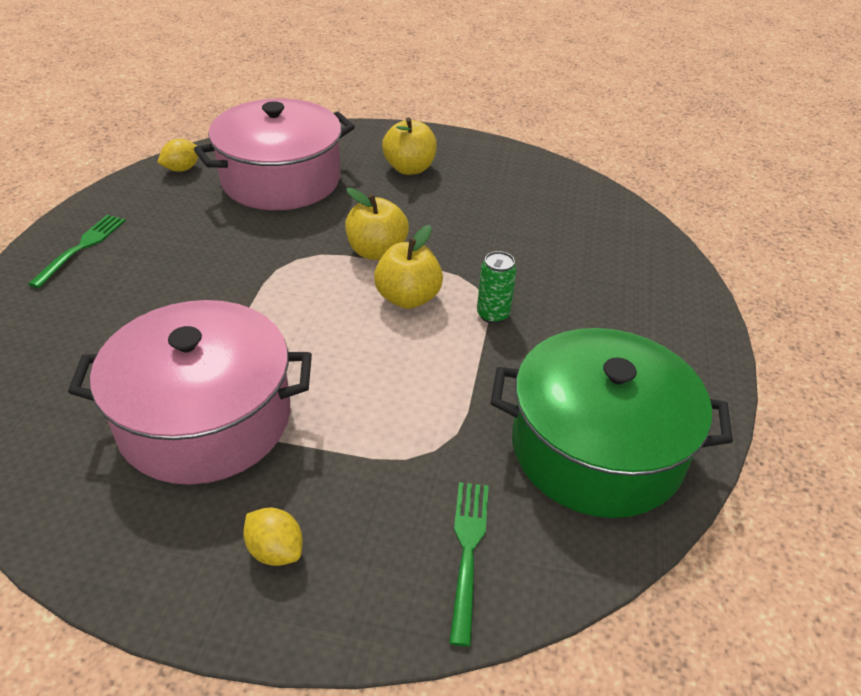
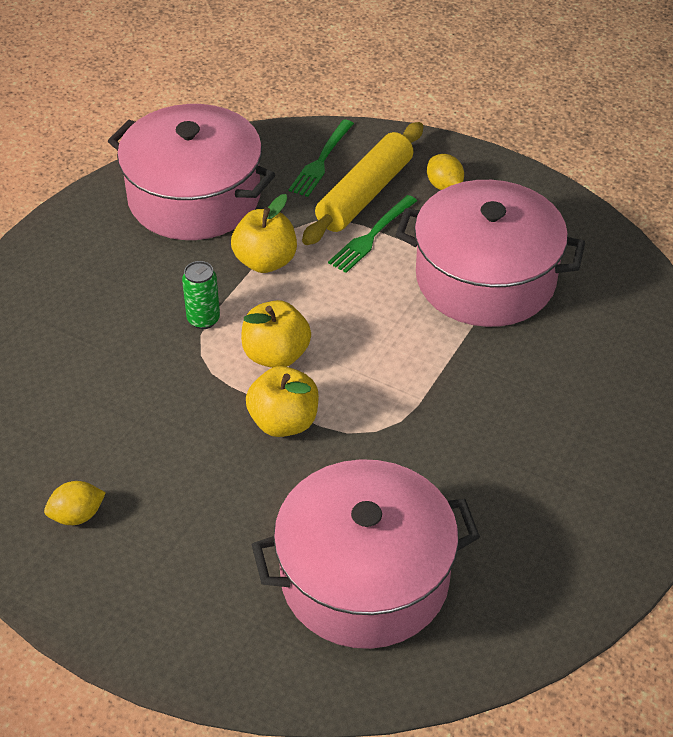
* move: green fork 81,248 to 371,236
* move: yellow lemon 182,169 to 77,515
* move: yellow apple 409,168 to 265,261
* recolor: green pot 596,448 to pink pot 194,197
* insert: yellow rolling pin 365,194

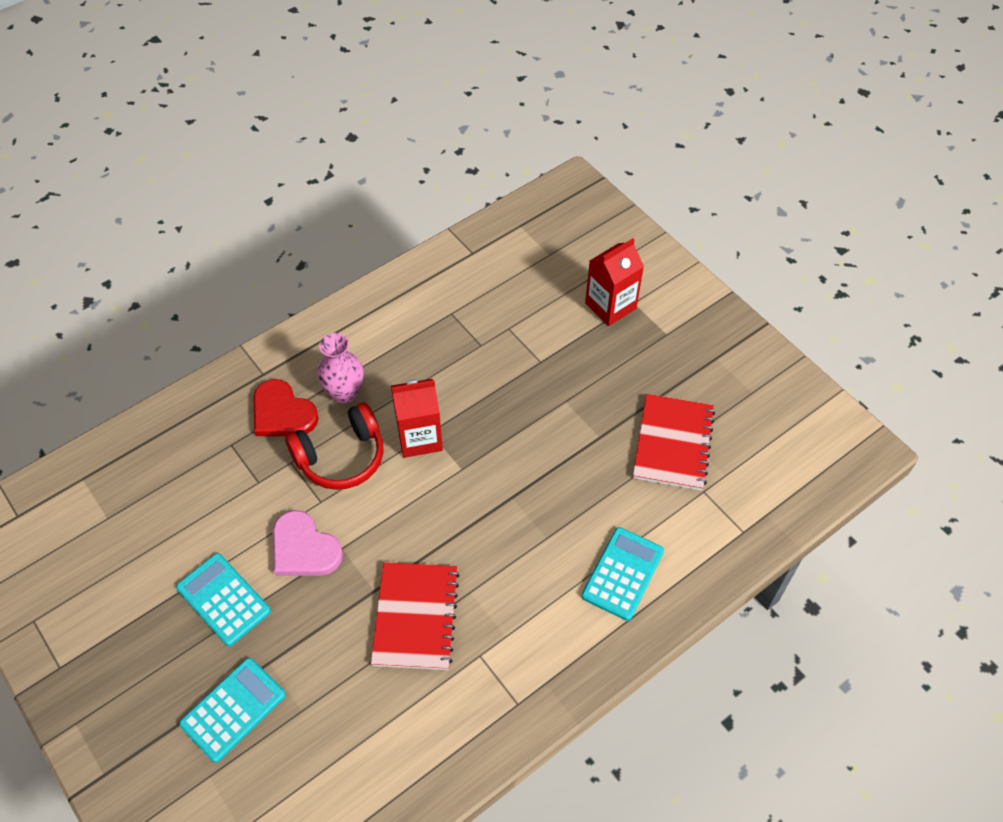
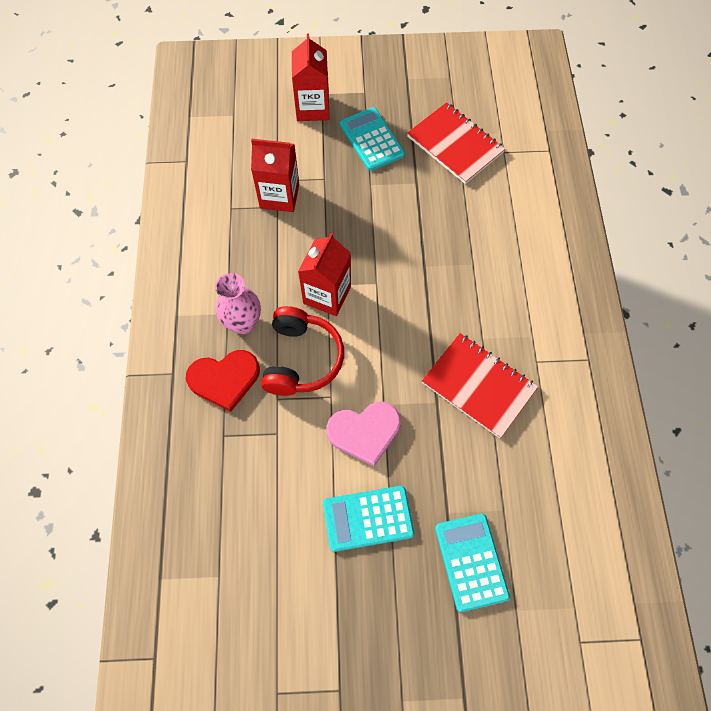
* move: turquoise calculator 623,574 to 372,139
* insert: red carton 279,196

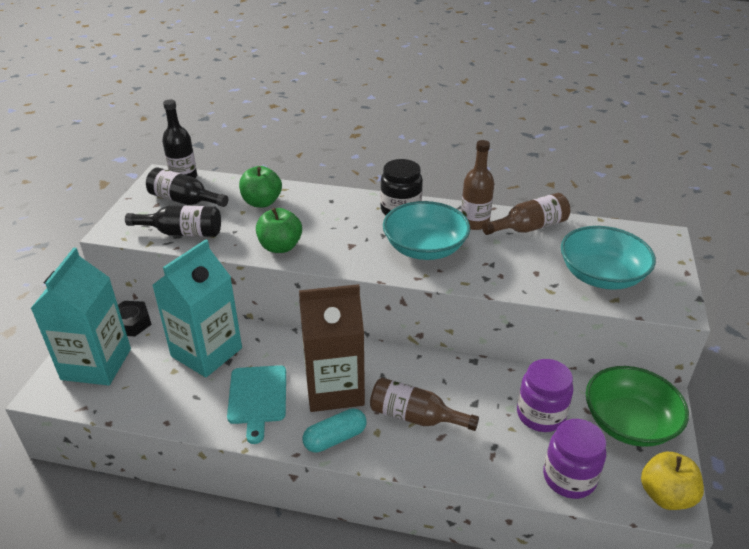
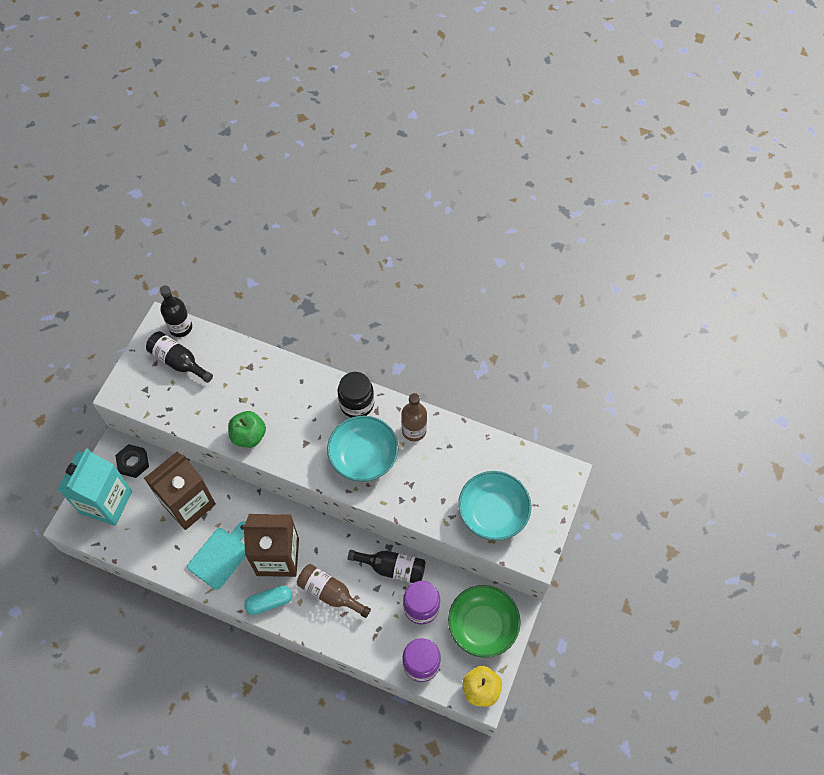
* move: black bottle 182,233 to 392,568
* recolor: turquoise carton 206,352 to brown carton 188,504
* rotate: turquoise cutting board 257,398 = 220,556 150 degrees counterclockwise
* delete: green apple 262,202
* delete: brown bottle 529,227

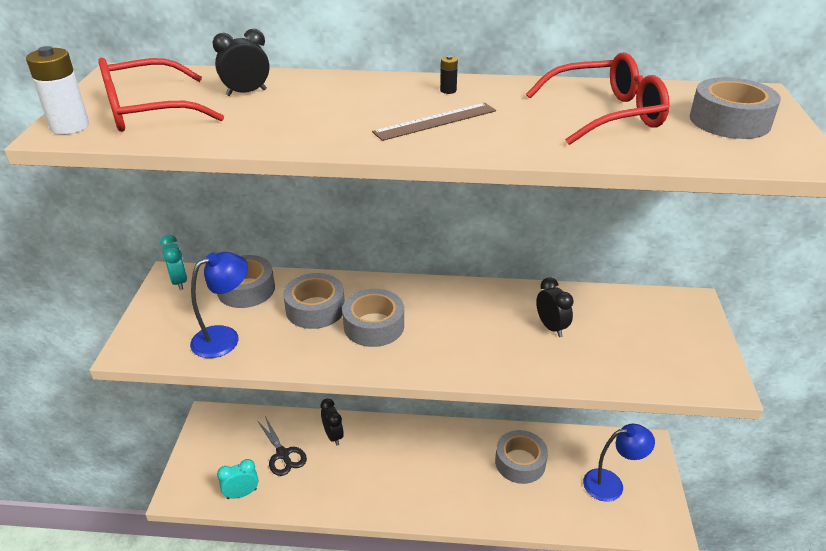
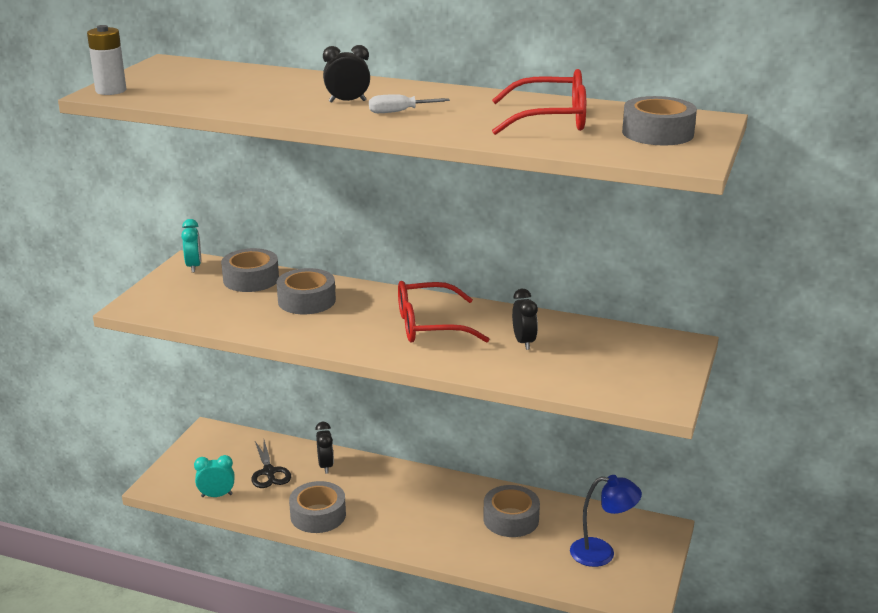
* move: red glasses 147,111 to 429,326
* delete: blue lamp 225,338
* move: black clock 246,93 to 347,101
* move: grey tape 374,326 to 318,515
* replace: brown ruler 435,121 to white screwdriver 399,112
* delete: black battery 448,90

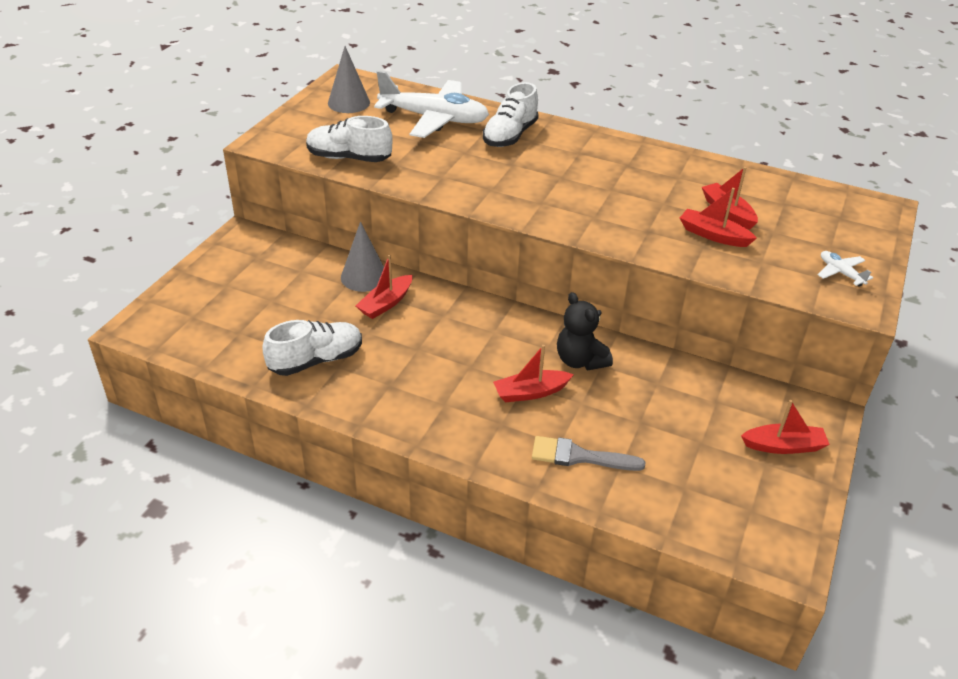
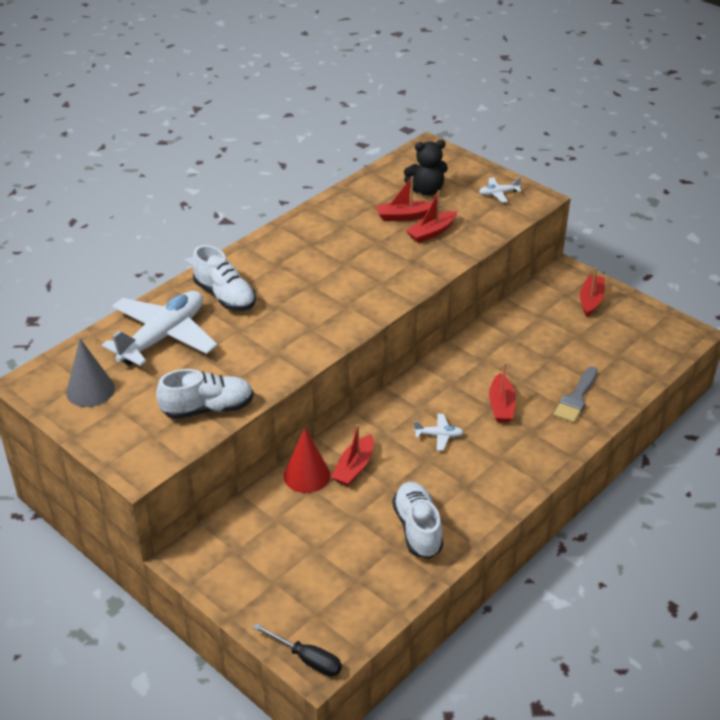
* rotate: white shoe 349,158 = 207,409 135 degrees counterclockwise
* recolor: grey cone 364,277 to red cone 306,475
* rotate: red boat 386,303 = 354,467 60 degrees clockwise
* move: black teddy bear 580,361 to 426,190
* insert: black screwdriver 307,659
* insert: white plane 439,435

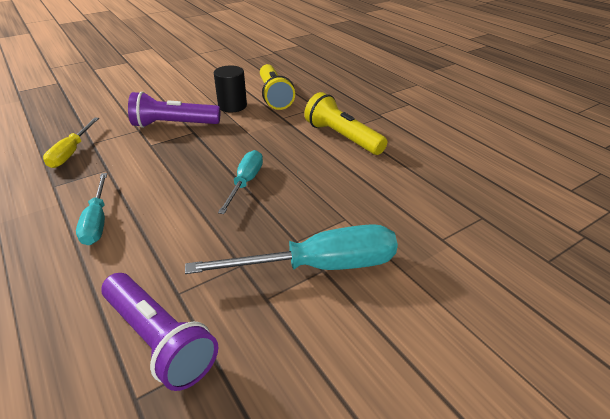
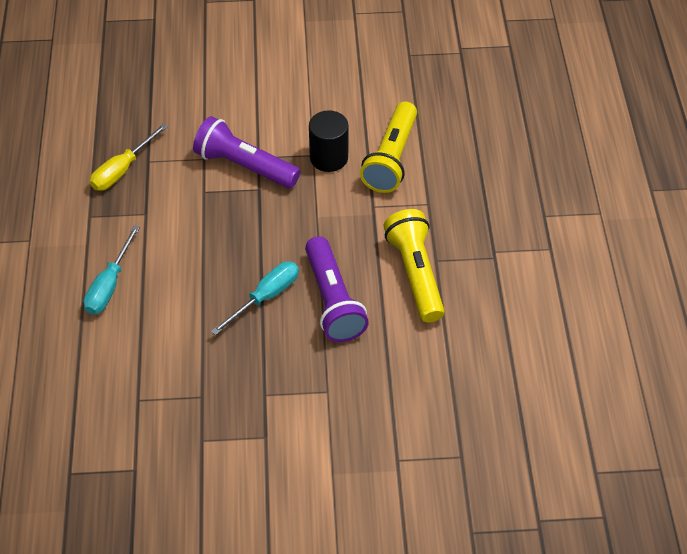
* move: purple flashlight 159,340 to 332,301
* delete: turquoise screwdriver 319,266

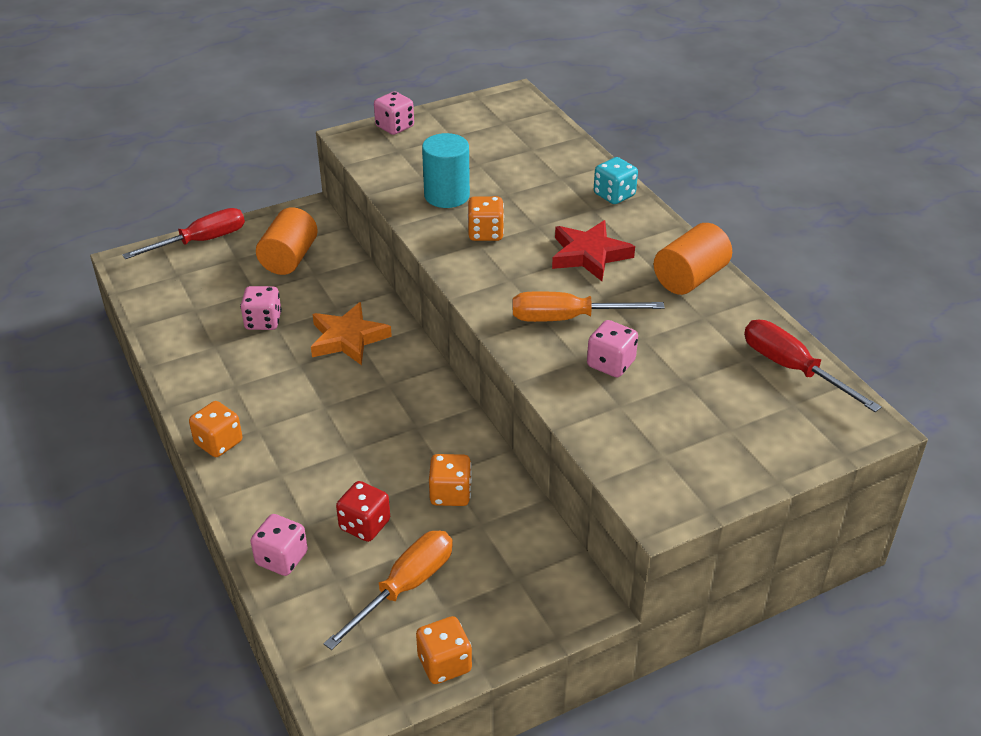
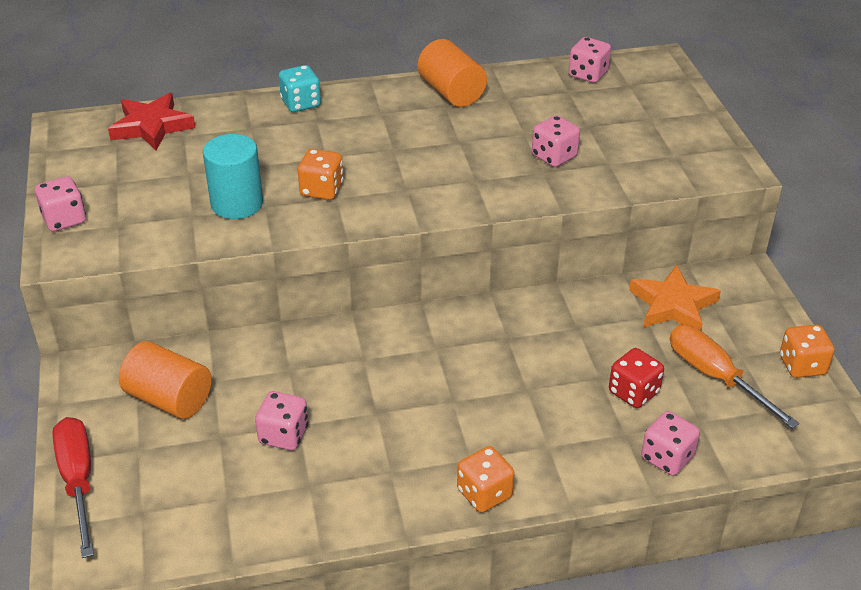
* move: orange star 348,338 to 673,305
* delete: orange dice 450,494
* delete: orange screwdriver 567,318
* move: red star 589,255 to 151,126
* replace: red screwdriver 792,369 to pink dice 588,74

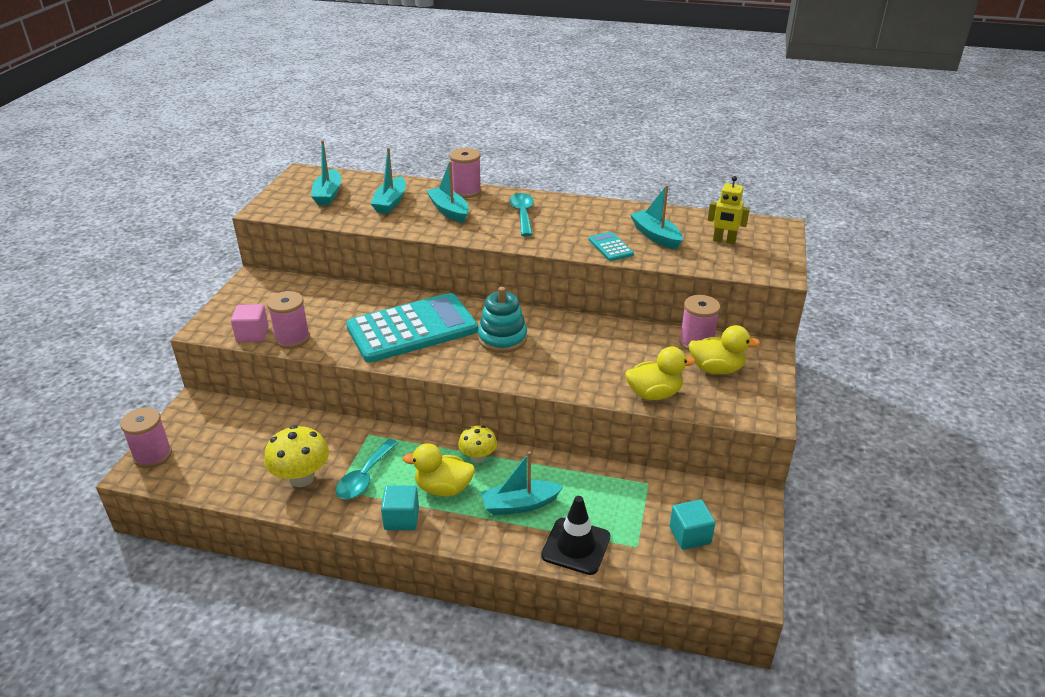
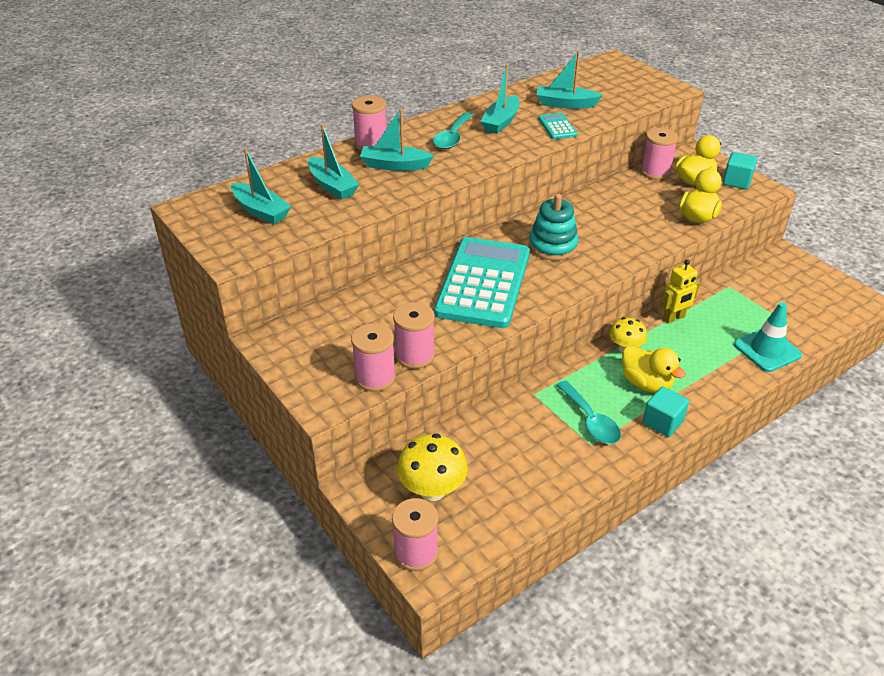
* replace: pink cube 252,334 to pink spool 375,377
* move: yellow mushroom 301,478 to 432,490
* rotate: yellow duck 443,488 = 646,383 90 degrees counterclockwise
* move: turquoise boat 520,504 to 501,122
* rotate: turquoise spoon 522,214 = 452,137 105 degrees counterclockwise
* recolor: black traffic cone 576,546 to turquoise traffic cone 767,350
* rotate: turquoise calculator 610,247 = 557,127 60 degrees clockwise
* move: turquoise cube 690,535 to 737,181
* move: yellow robot 724,241 to 674,318

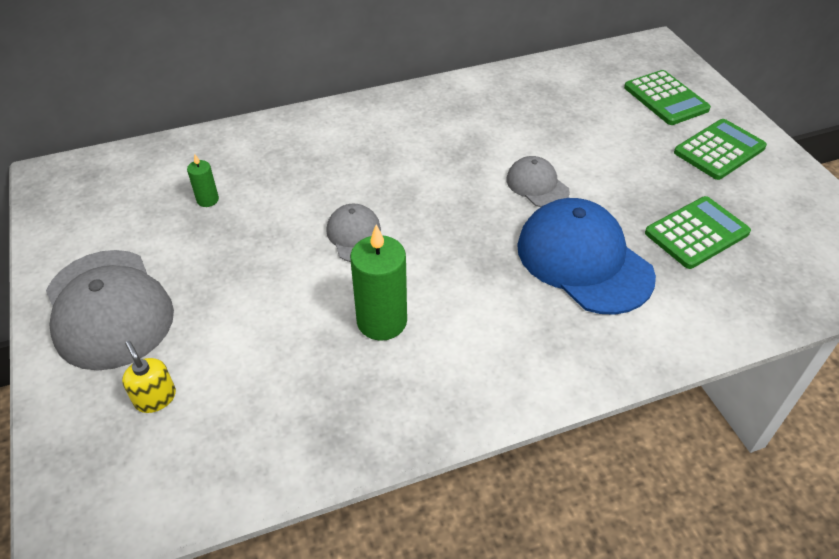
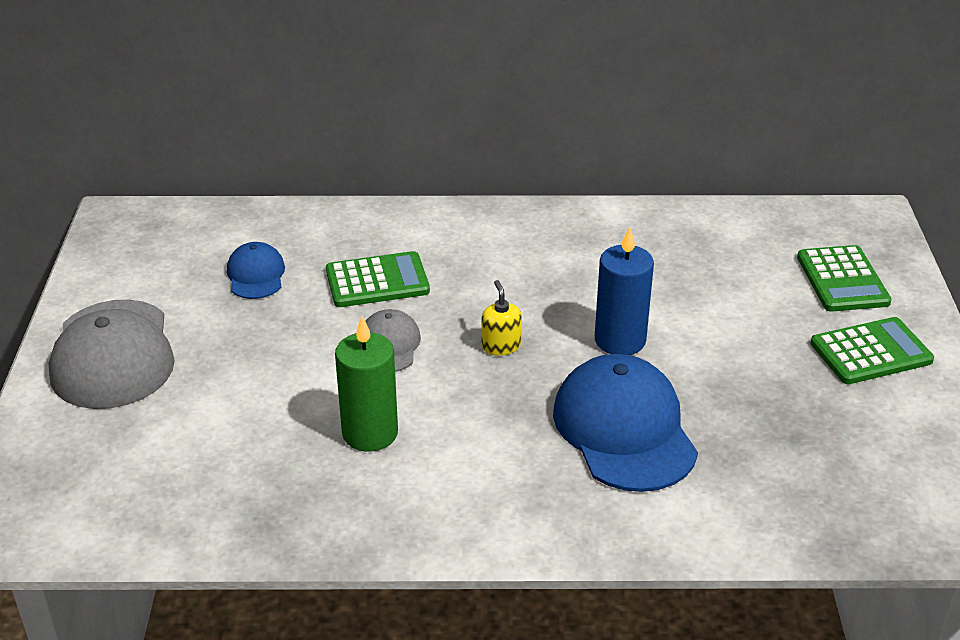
* move: yellow soap dispenser 155,398 to 501,346
* replace: green candle 207,200 to blue cap 256,275
* replace: grey cap 537,185 to blue candle 620,340
* move: green calculator 696,233 to 377,281

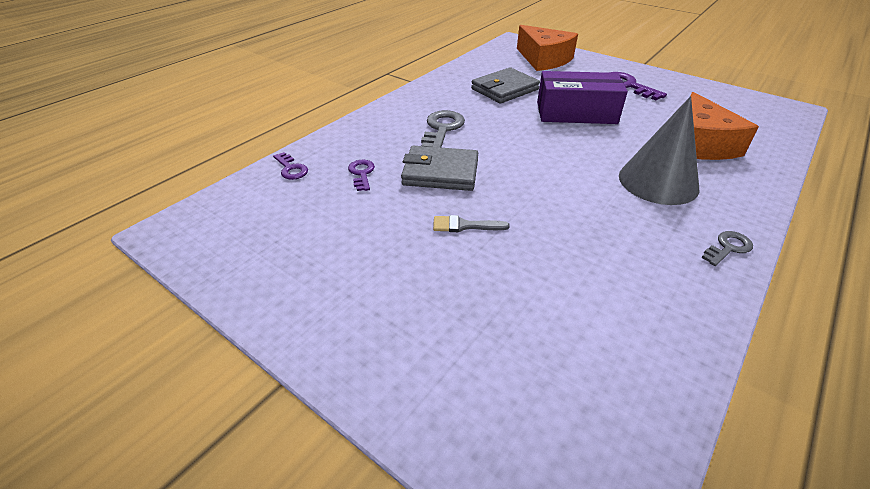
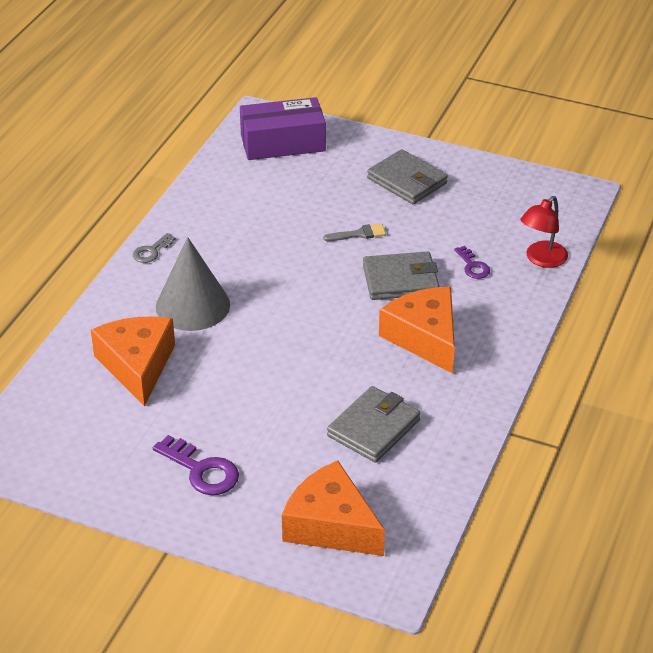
* replace: purple key 291,169 to red lamp 541,259
* replace: grey key 442,129 to orange cheese 424,338
* move: purple box 576,113 to 283,143
* insert: grey wallet 407,181

